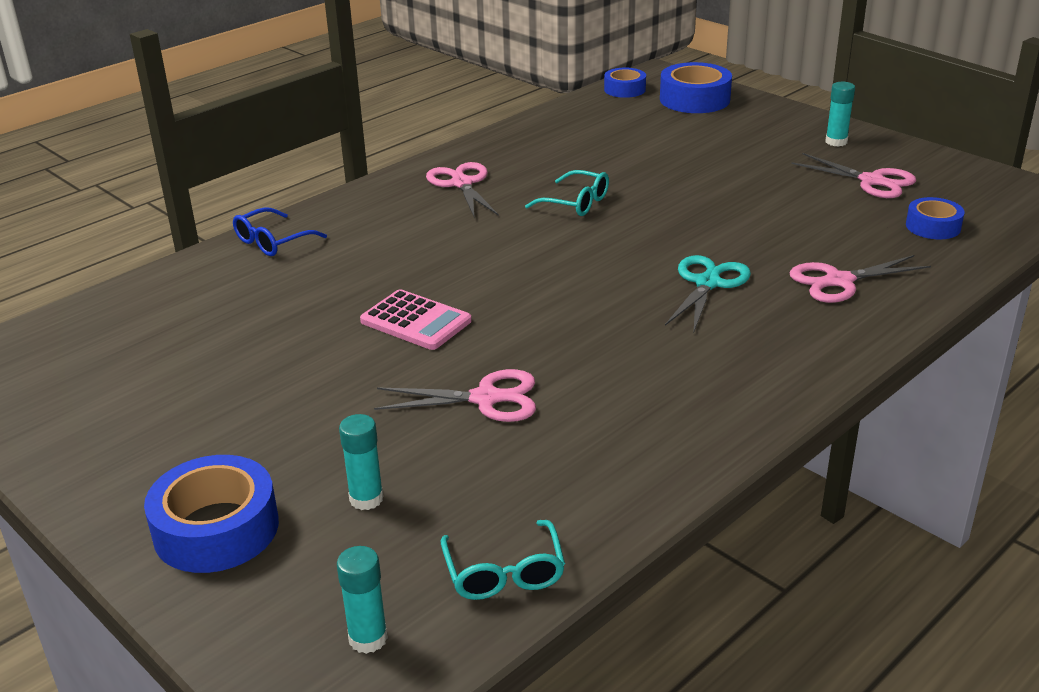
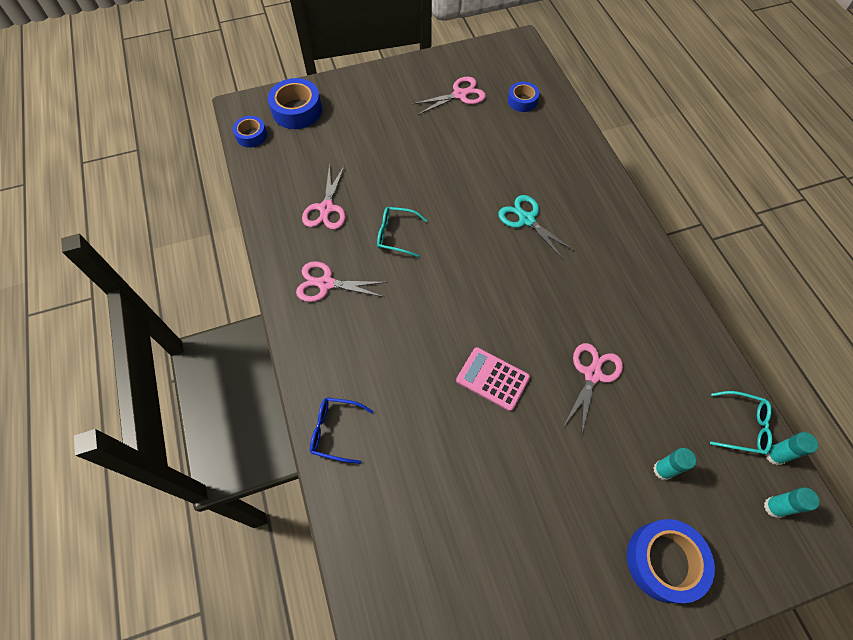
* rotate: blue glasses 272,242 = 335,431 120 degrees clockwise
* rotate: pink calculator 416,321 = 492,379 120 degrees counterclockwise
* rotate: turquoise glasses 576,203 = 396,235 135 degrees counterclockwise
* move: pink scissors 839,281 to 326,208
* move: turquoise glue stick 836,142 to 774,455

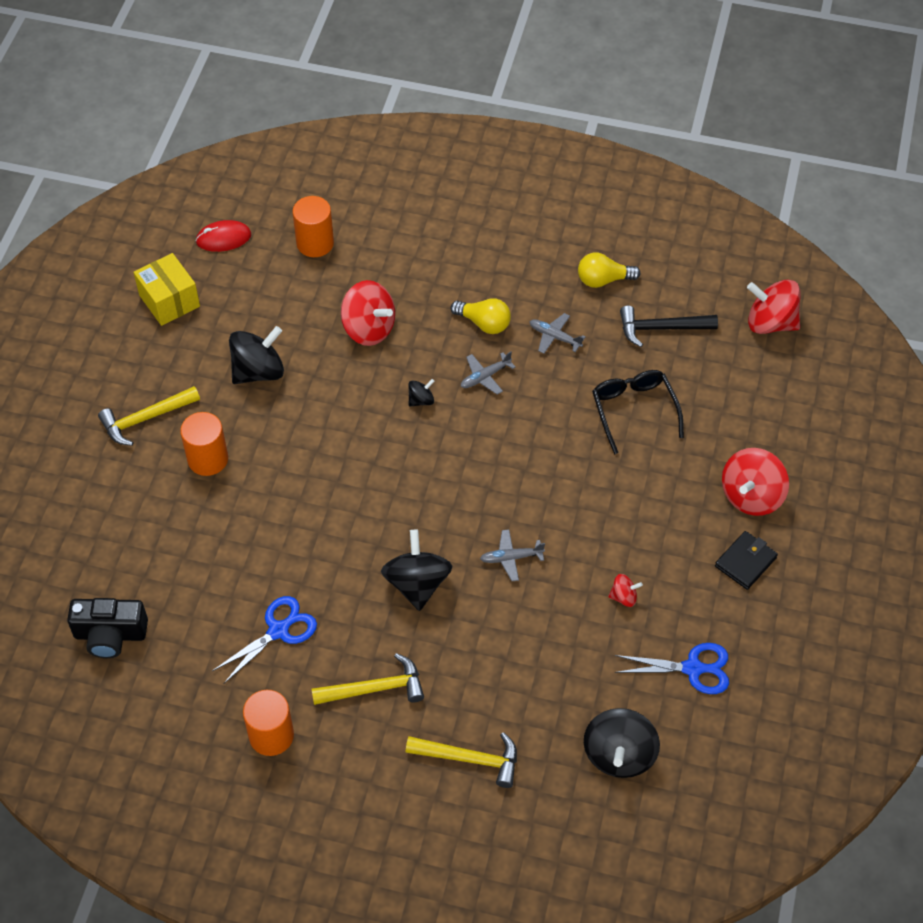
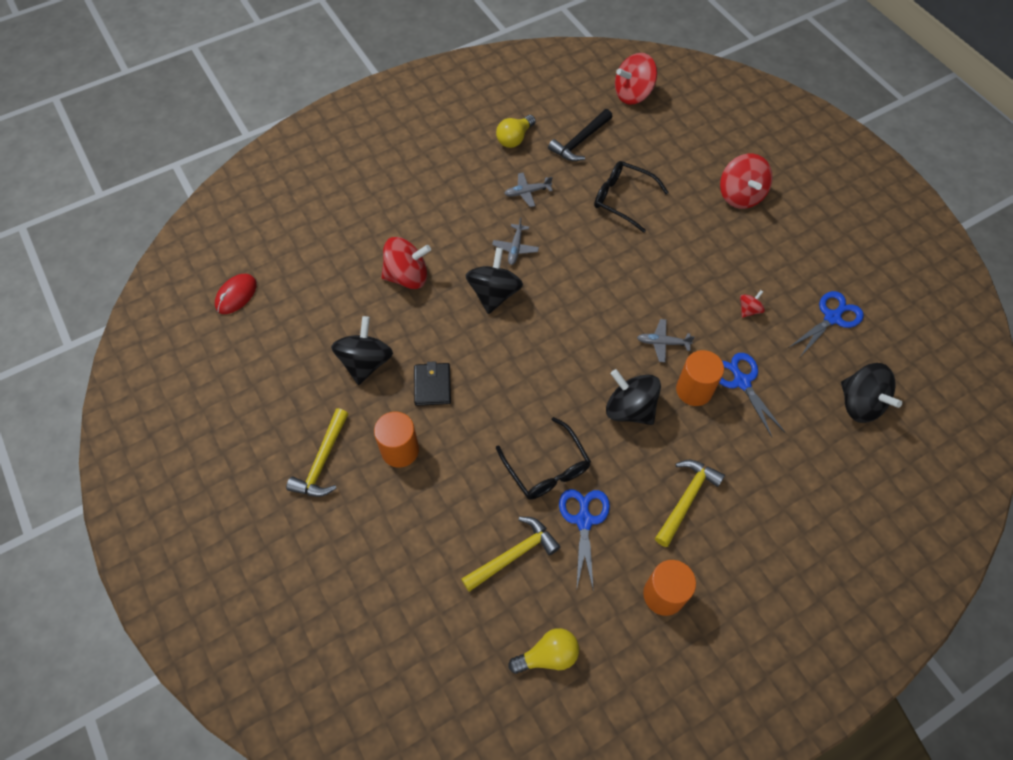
* delete: black camera 110,635
* delete: yellow box 169,301
* move: orange cylinder 315,243 to 694,390
* move: yellow hammer 469,759 to 513,555
* resize: black spinning top 421,400 = 494,294 x2.05
* move: yellow light bulb 484,323 to 548,655
* rotate: grey plane 511,558 = 663,343 60 degrees clockwise
* move: black wallet 745,562 to 432,385
* insert: black glasses 547,468
* insert: blue scissors 741,382

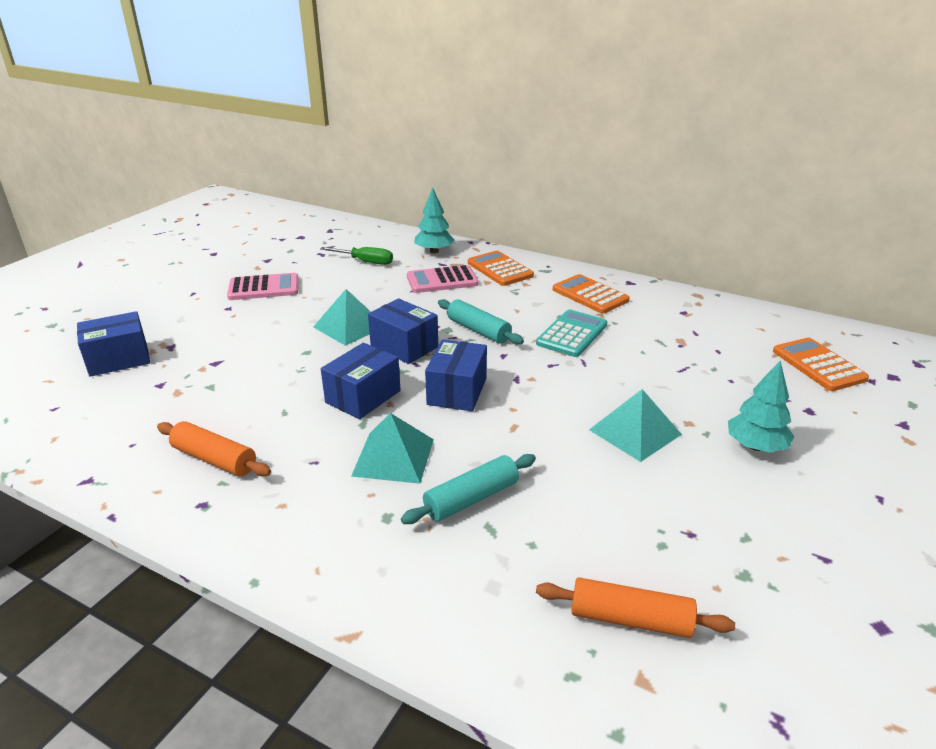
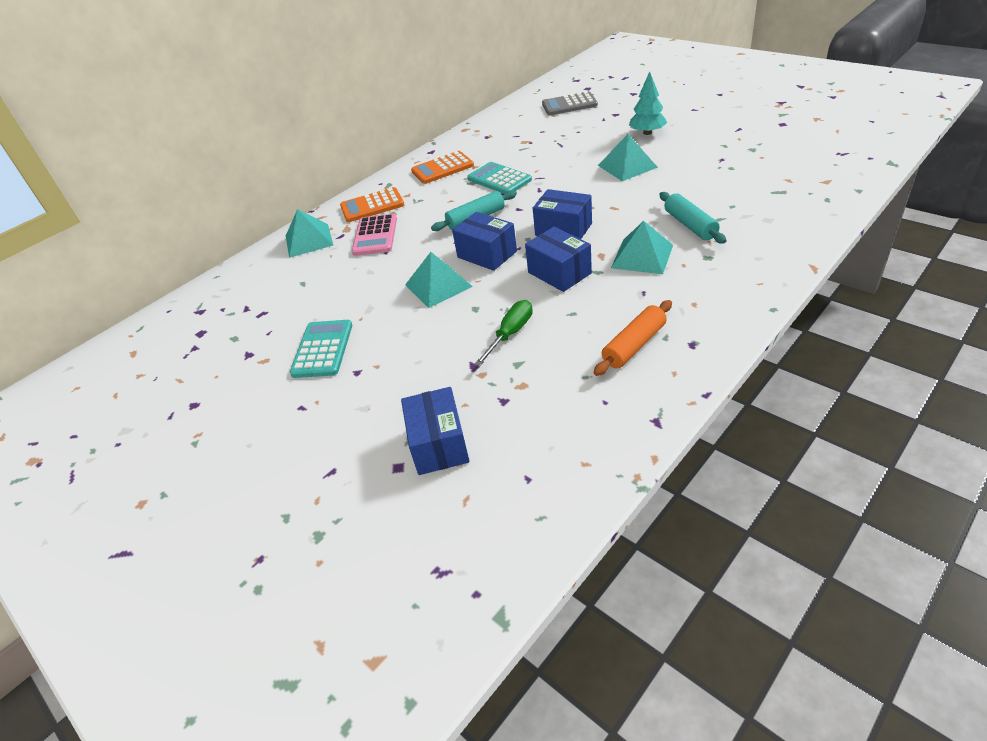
* recolor: pink calculator 264,288 to turquoise calculator 322,349
* move: green screwdriver 365,262 to 511,333
* rotate: blue box 404,346 = 487,254 75 degrees clockwise
* replace: turquoise tree 434,251 to turquoise pyramid 309,240
* delete: orange rolling pin 630,619
* recolor: orange calculator 818,365 to grey calculator 569,105

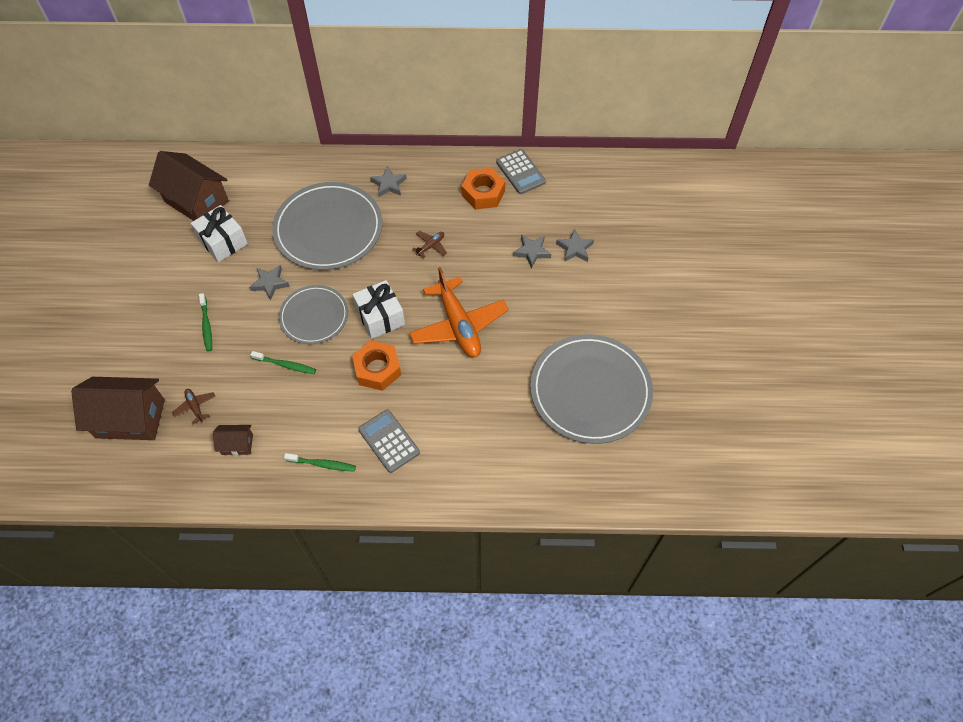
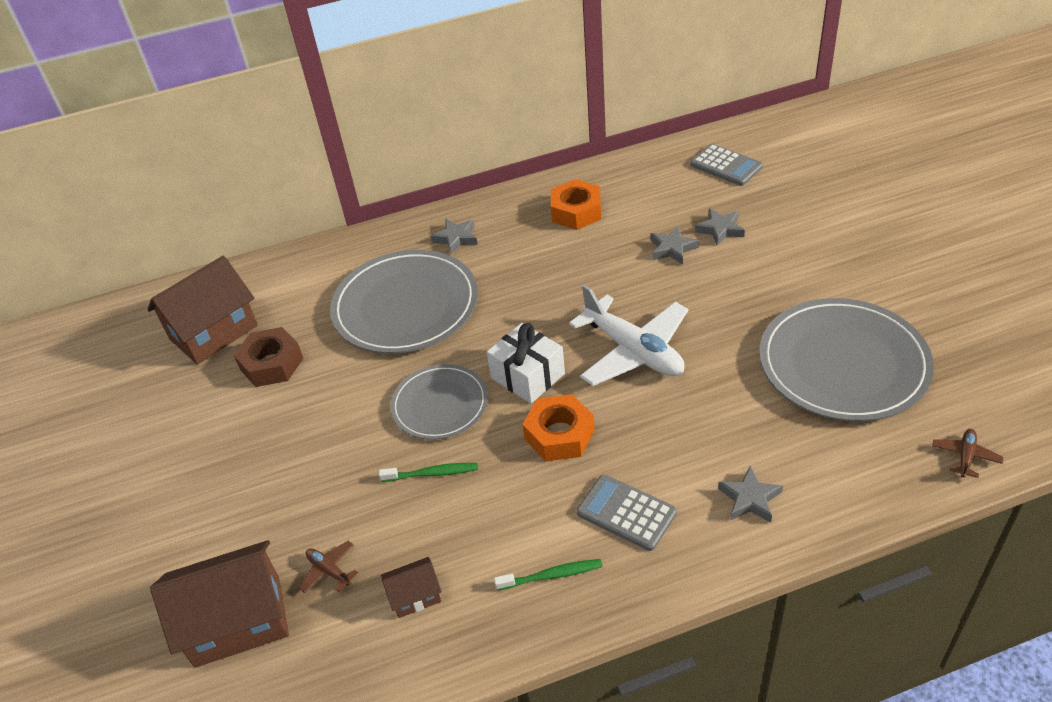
* rotate: brown house 196,201 = 214,332 60 degrees counterclockwise
* replace: white gift 223,242 to brown nut 272,364
* delete: green toothbrush 206,325
* move: grey star 270,283 to 750,499
* recolor: orange plane 458,325 to white plane 633,351
* move: brown plane 431,246 to 965,456
* move: grey calculator 520,172 to 726,166

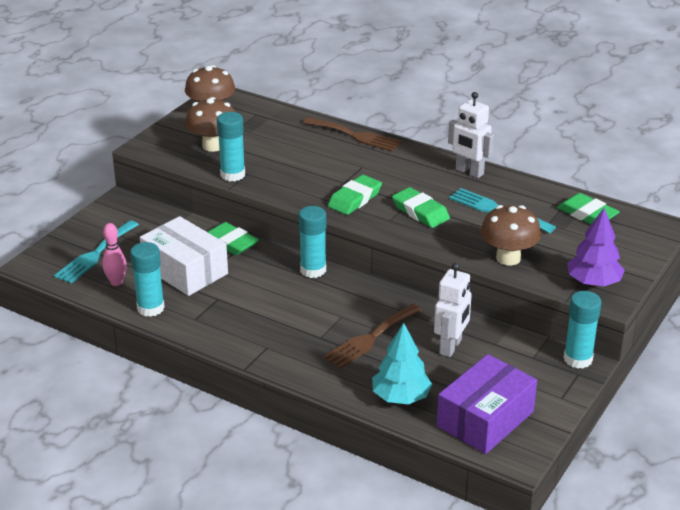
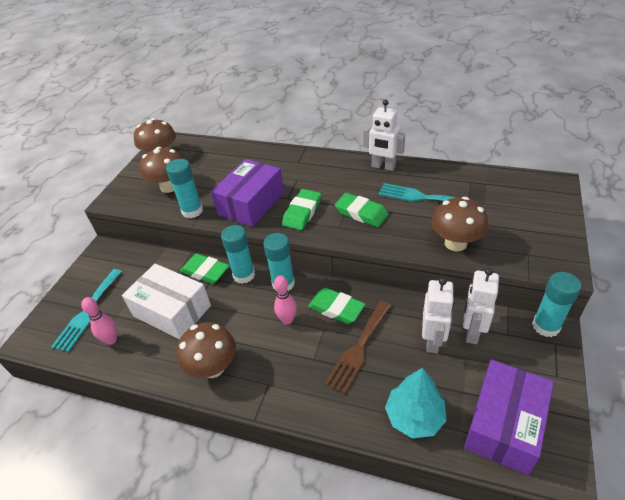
* move: turquoise glue stick 150,308 to 244,275
* delete: brown fork 355,135
* move: green eraser 587,214 to 336,308
* delete: purple tree 593,282
* insert: brown mushroom 213,367
* insert: purple box 251,203
* insert: pink bowling pin 287,320
* insert: white robot 472,331

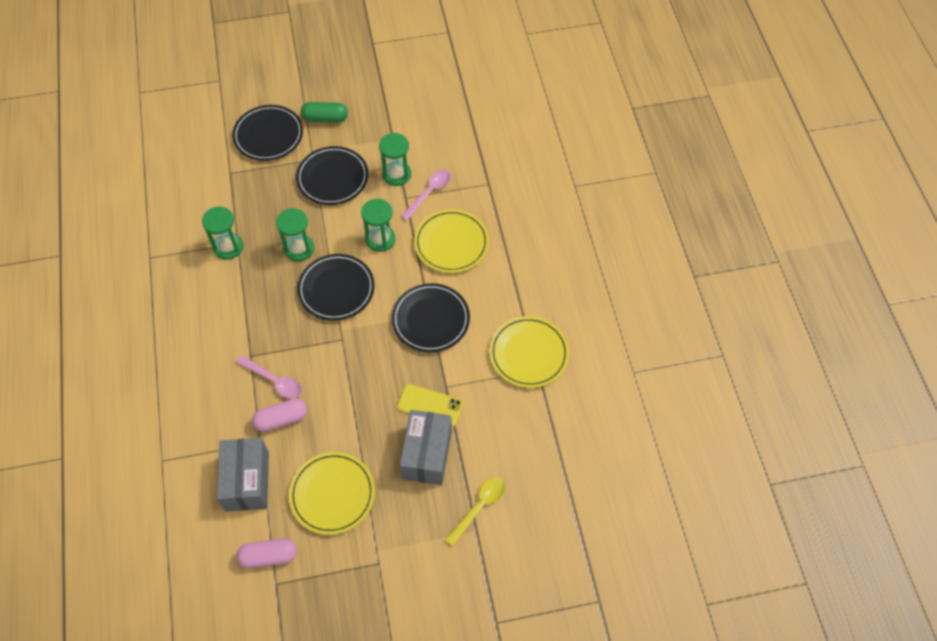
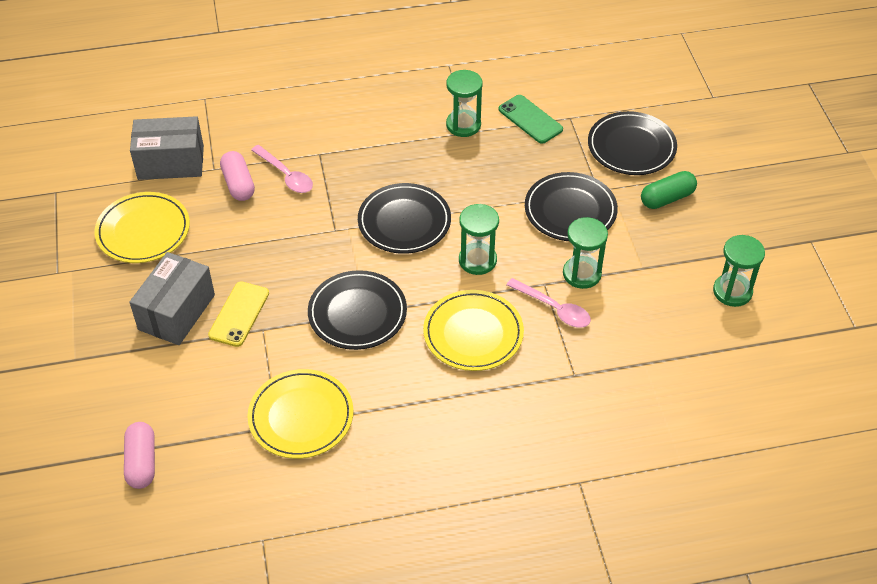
* rotate: pink spoon 274,381 = 286,175 75 degrees counterclockwise
* move: pink capsule 268,556 to 142,462
* move: green hourglass 299,249 to 732,291
* rotate: green capsule 325,118 = 667,198 60 degrees clockwise
* rotate: grey box 427,454 = 176,312 75 degrees counterclockwise
* delete: yellow spoon 479,507
* insert: green phone 530,119

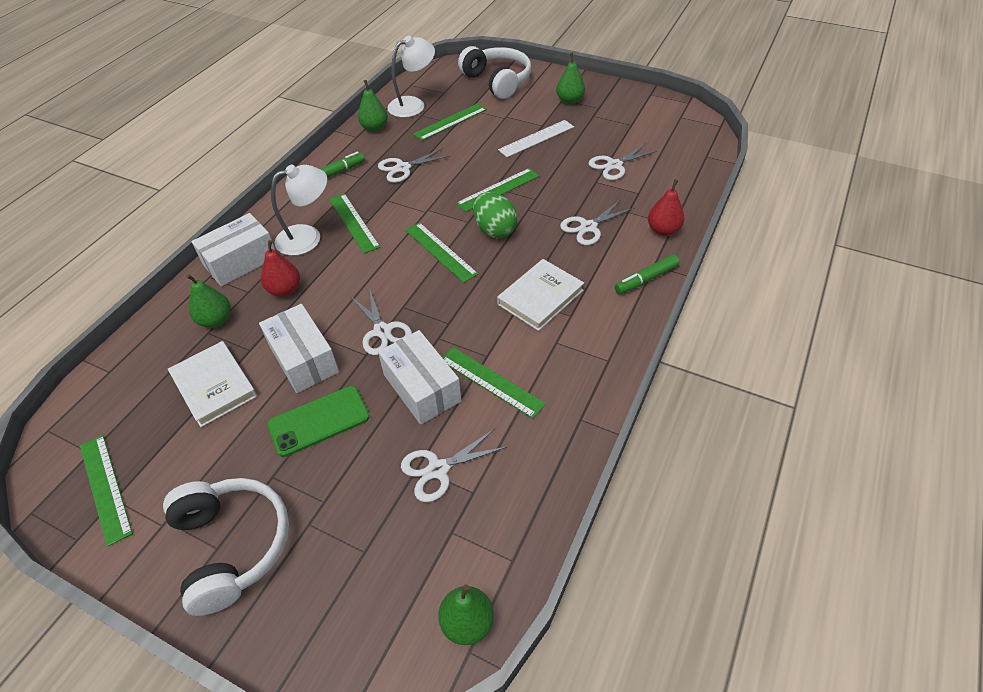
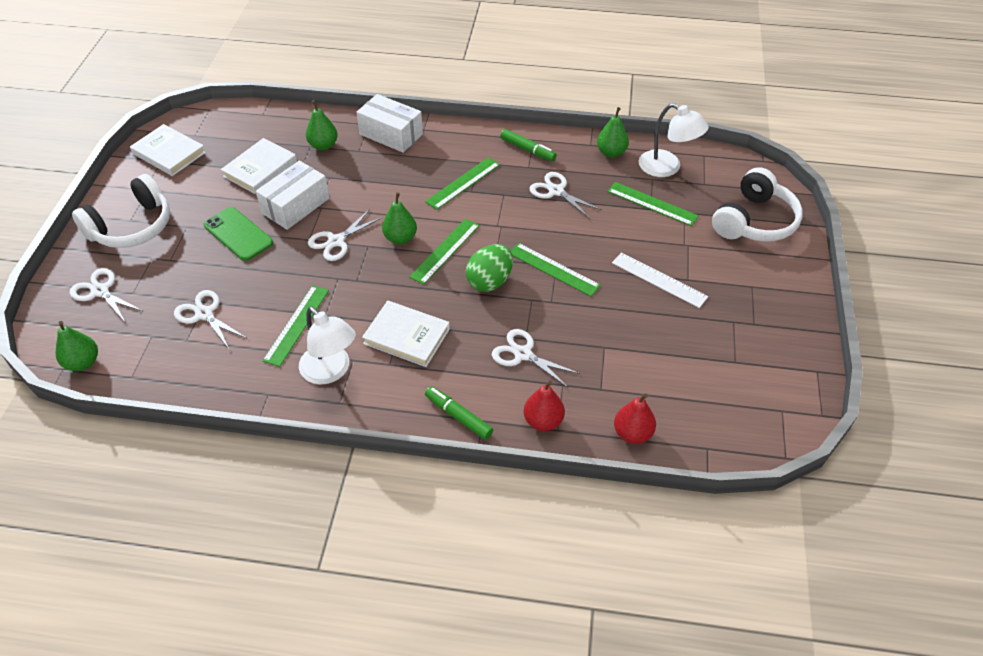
* replace: green ruler 105,488 to white book 169,153
* move: red pear 285,290 to 632,433
* move: white lamp 308,237 to 331,371
* delete: white box 422,388
* move: green pear 569,100 to 400,238
* move: white scissors 614,165 to 100,291

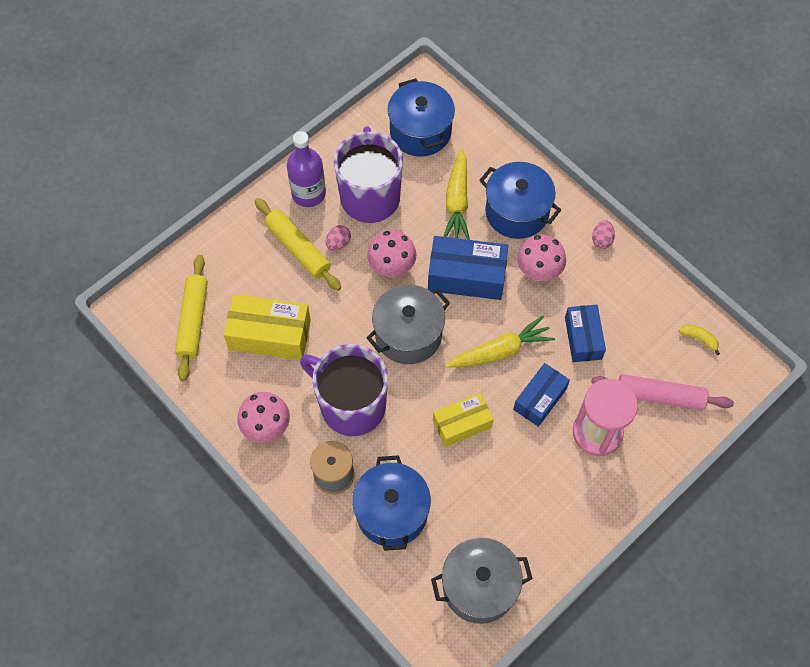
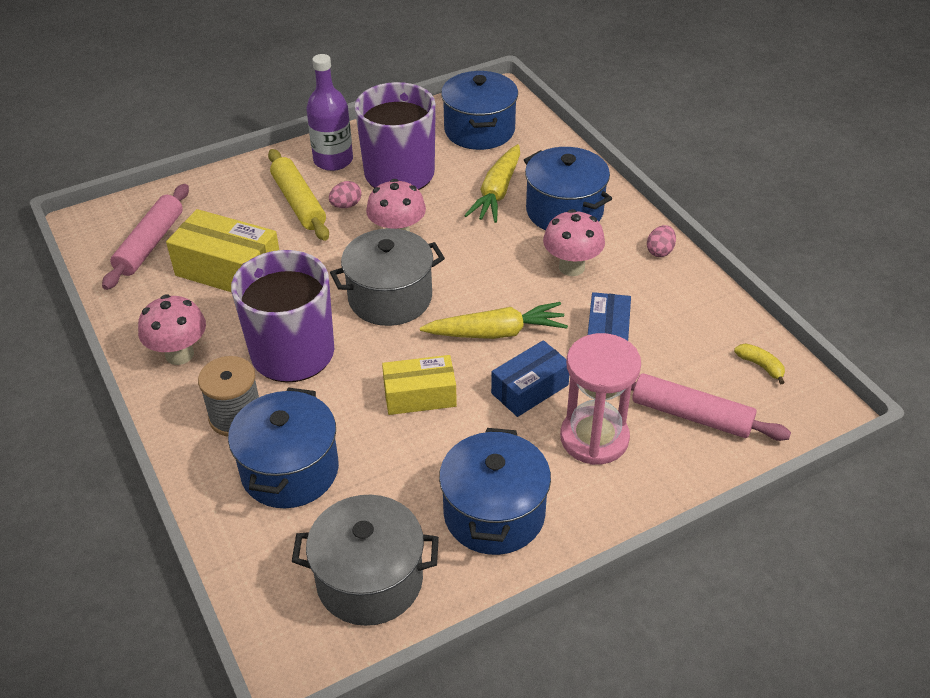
* recolor: yellow rolling pin 193,321 to pink rolling pin 150,244
* delete: blue box 466,276
* insert: blue pot 494,514

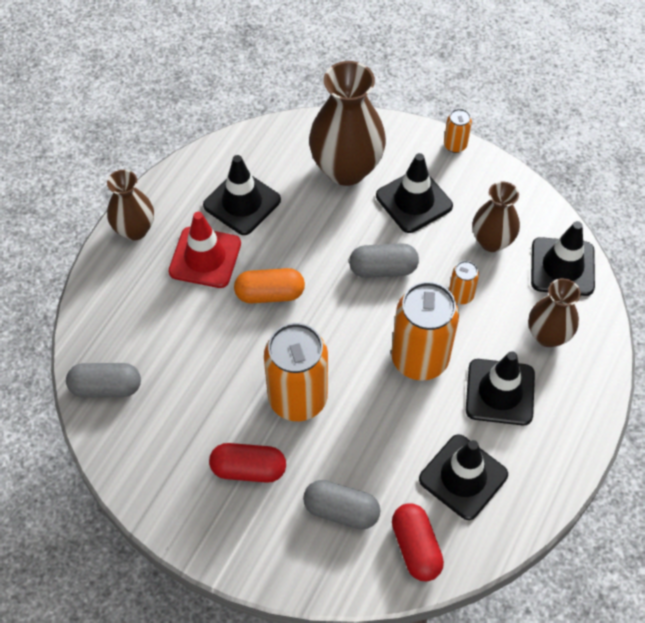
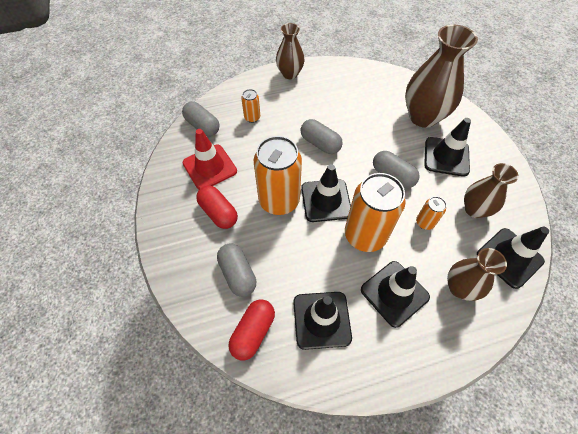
* move: red traffic cone 205,257 to 210,167
* move: black traffic cone 242,203 to 326,200
* recolor: orange capsule 270,294 to grey capsule 320,144
* move: orange can 455,145 to 252,118

